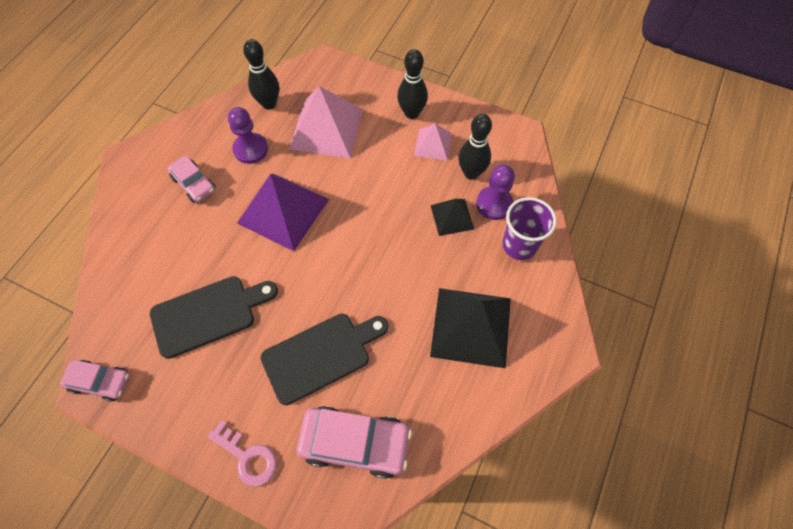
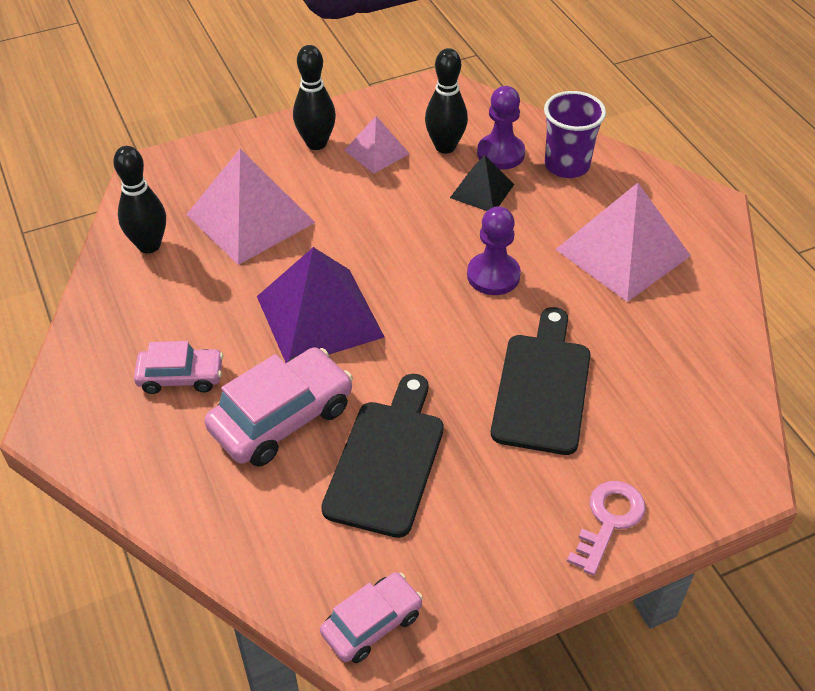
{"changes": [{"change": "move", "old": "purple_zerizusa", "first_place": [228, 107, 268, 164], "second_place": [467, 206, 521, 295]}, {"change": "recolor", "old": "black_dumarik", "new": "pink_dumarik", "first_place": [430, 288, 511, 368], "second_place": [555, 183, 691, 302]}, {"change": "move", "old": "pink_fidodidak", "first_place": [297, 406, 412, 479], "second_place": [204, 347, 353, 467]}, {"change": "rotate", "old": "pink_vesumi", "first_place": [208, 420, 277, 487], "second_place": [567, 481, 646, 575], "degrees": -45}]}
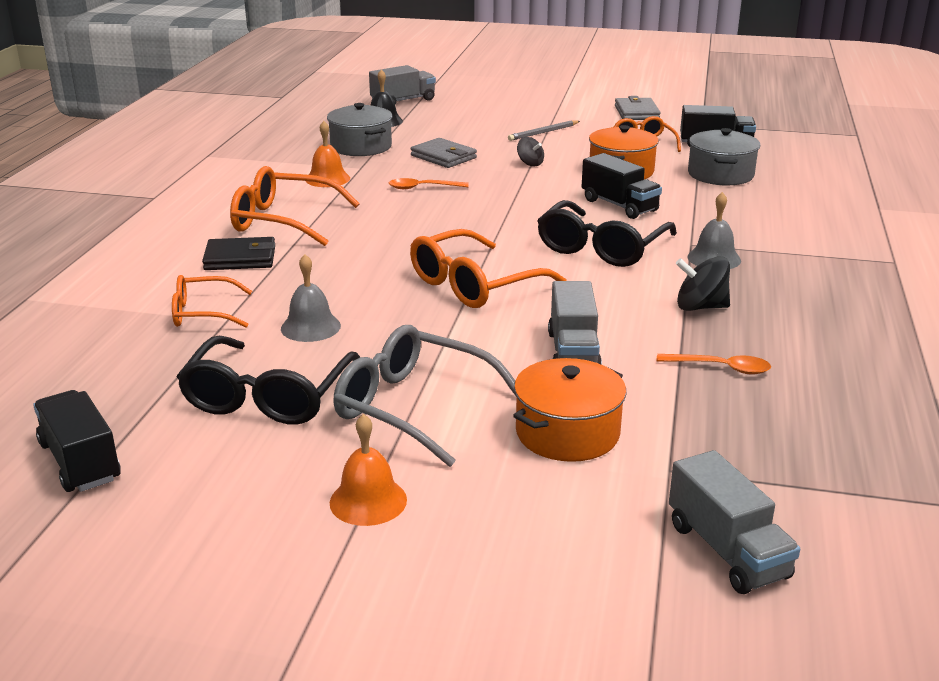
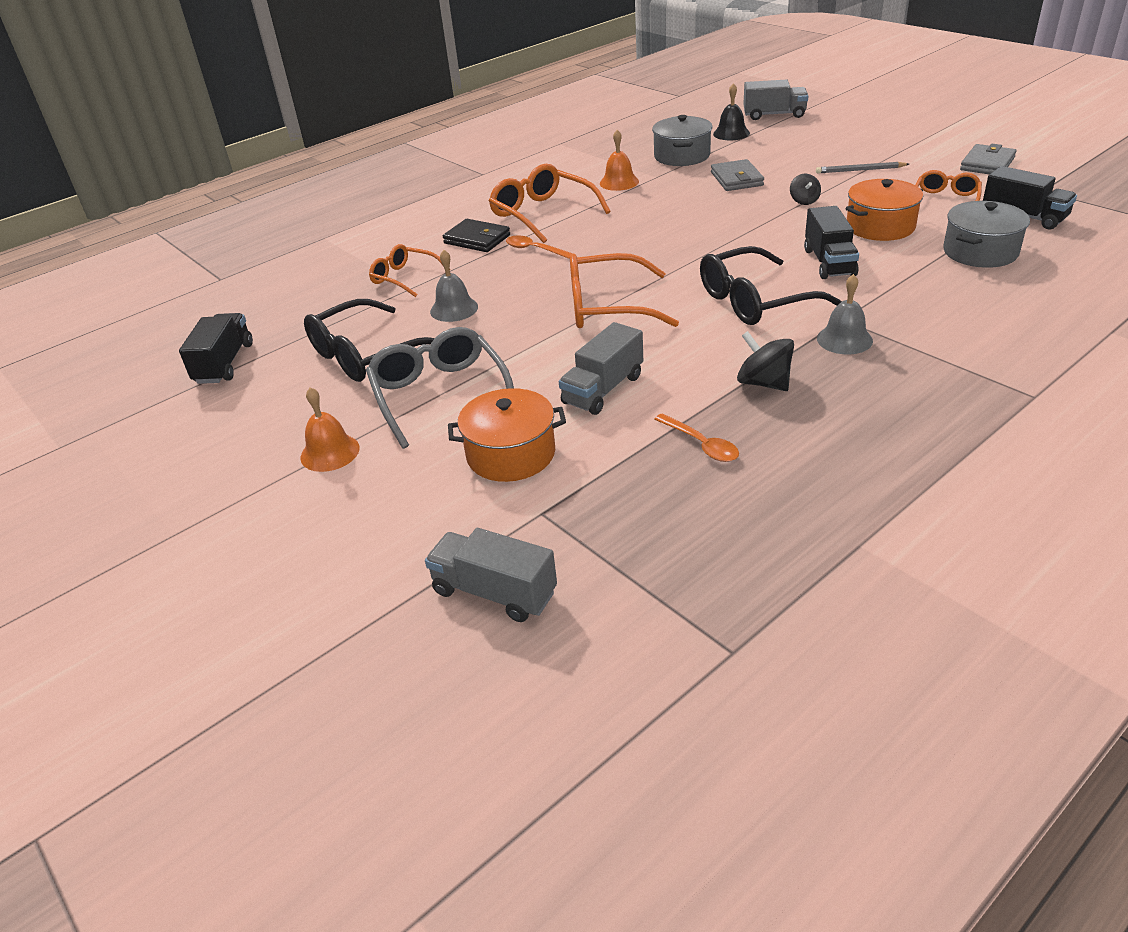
{"changes": [{"change": "move", "old": "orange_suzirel", "first_place": [389, 178, 469, 189], "second_place": [506, 236, 573, 259]}, {"change": "rotate", "old": "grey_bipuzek", "first_place": [669, 450, 800, 594], "second_place": [425, 528, 557, 622], "degrees": 105}]}
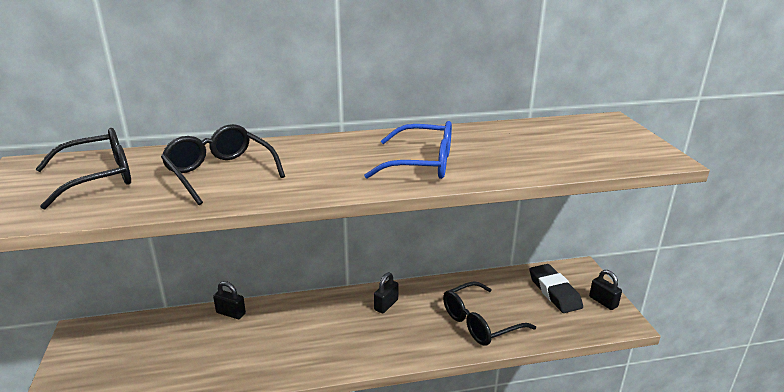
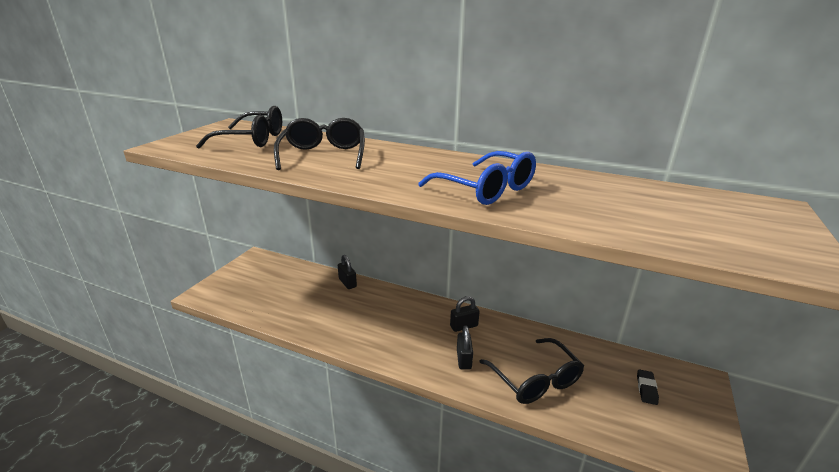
{"changes": [{"change": "resize", "old": "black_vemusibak", "first_place": [530, 264, 583, 313], "second_place": [637, 369, 659, 405], "factor": 0.52}, {"change": "move", "old": "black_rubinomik", "first_place": [589, 270, 622, 310], "second_place": [457, 325, 473, 370]}, {"change": "rotate", "old": "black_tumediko", "first_place": [443, 281, 536, 346], "second_place": [479, 338, 584, 404], "degrees": -120}]}
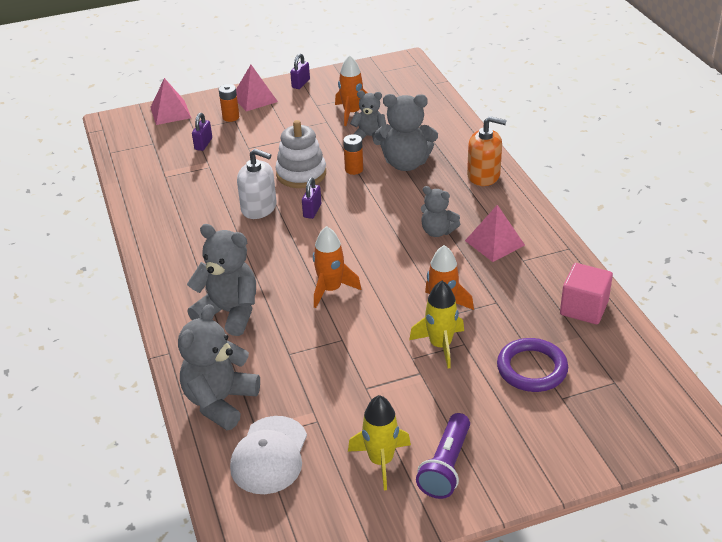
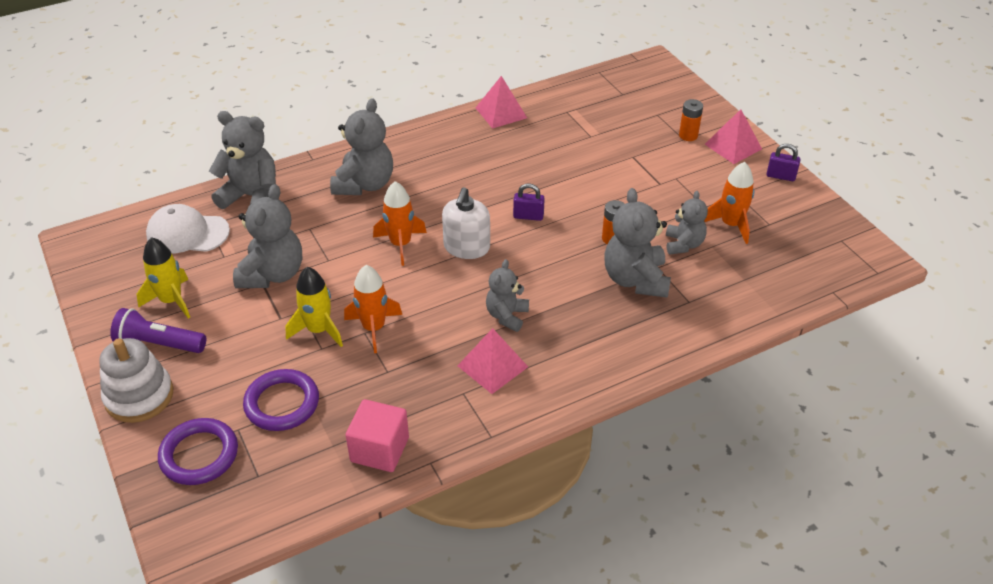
{"changes": [{"change": "move", "old": "pink_dumarik", "first_place": [150, 78, 191, 125], "second_place": [476, 76, 527, 129]}, {"change": "delete", "old": "purple_rubinomik", "first_place": [192, 113, 212, 151]}, {"change": "delete", "old": "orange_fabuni", "first_place": [467, 116, 507, 186]}, {"change": "move", "old": "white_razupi", "first_place": [275, 120, 326, 188], "second_place": [99, 338, 173, 423]}, {"change": "move", "old": "white_fabuni", "first_place": [237, 149, 277, 219], "second_place": [442, 187, 490, 259]}, {"change": "insert", "new": "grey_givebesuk", "second_place": [233, 184, 302, 288]}, {"change": "insert", "new": "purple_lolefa", "second_place": [158, 418, 238, 485]}]}
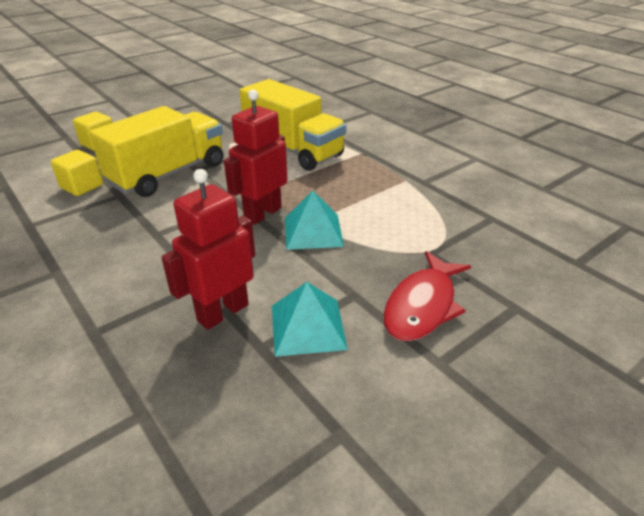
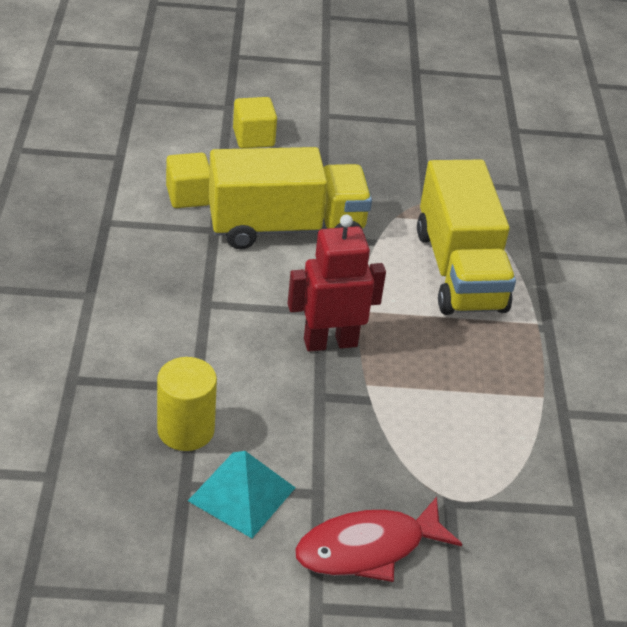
{"changes": [{"change": "replace", "old": "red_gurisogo", "new": "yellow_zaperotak", "first_place": [161, 169, 255, 330], "second_place": [157, 357, 217, 451]}, {"change": "delete", "old": "turquoise_dumarik", "first_place": [285, 191, 344, 250]}]}
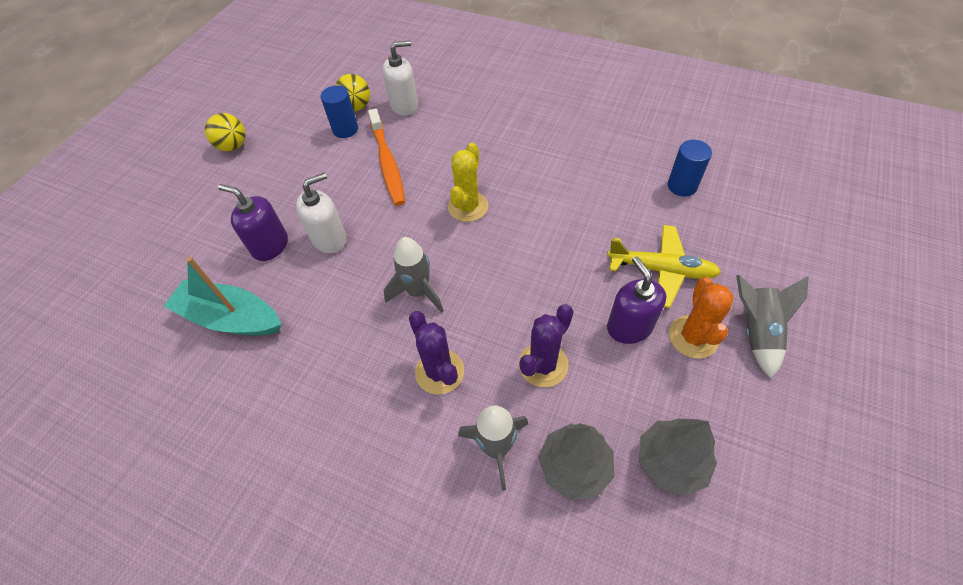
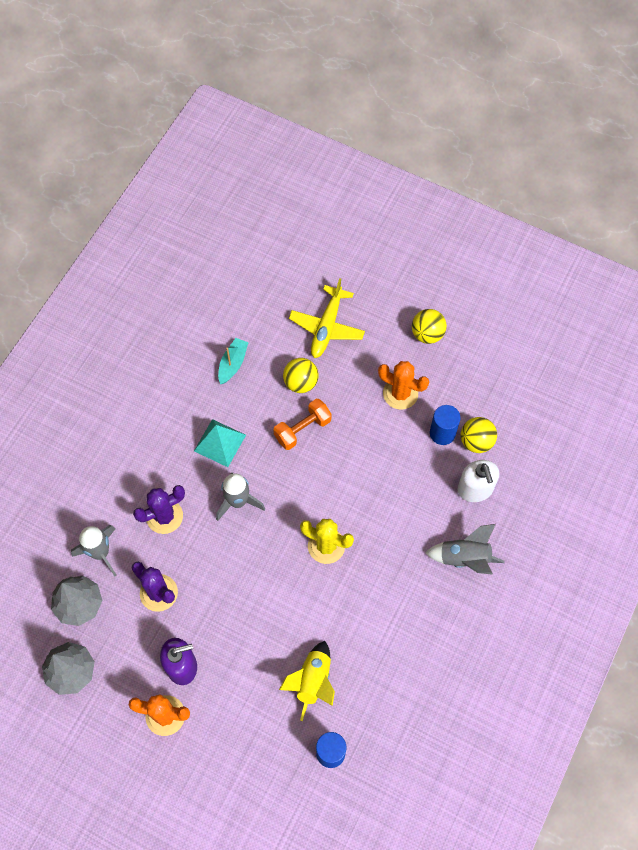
{"changes": [{"change": "delete", "old": "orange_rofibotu", "first_place": [368, 108, 405, 206]}, {"change": "replace", "old": "white_fabuni", "new": "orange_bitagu", "first_place": [296, 173, 346, 253], "second_place": [273, 399, 332, 450]}, {"change": "replace", "old": "purple_fabuni", "new": "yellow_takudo", "first_place": [218, 184, 288, 261], "second_place": [283, 358, 318, 393]}, {"change": "move", "old": "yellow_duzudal", "first_place": [607, 225, 721, 308], "second_place": [289, 278, 365, 358]}, {"change": "resize", "old": "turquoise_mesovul", "first_place": [163, 257, 281, 335], "second_place": [218, 338, 249, 384], "factor": 0.56}, {"change": "move", "old": "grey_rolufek", "first_place": [736, 275, 809, 378], "second_place": [425, 524, 505, 575]}, {"change": "insert", "new": "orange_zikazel", "second_place": [378, 361, 429, 410]}, {"change": "insert", "new": "turquoise_dumarik", "second_place": [194, 419, 246, 467]}, {"change": "insert", "new": "yellow_rolufek", "second_place": [279, 641, 335, 721]}]}
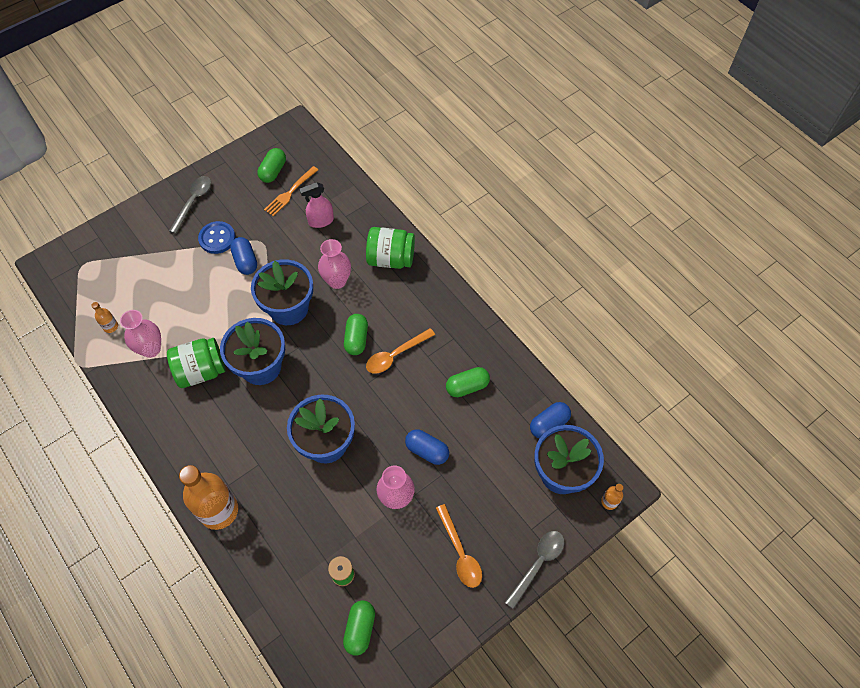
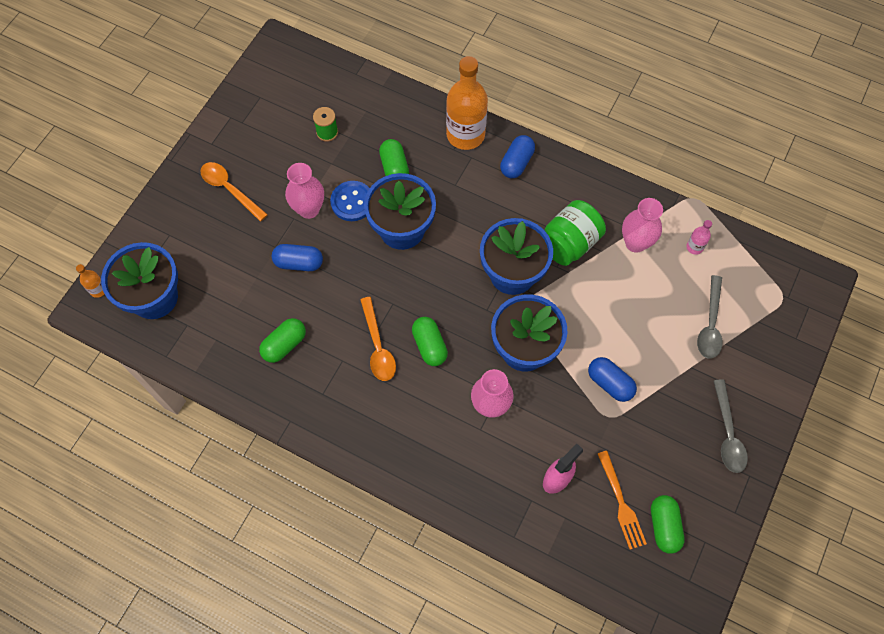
{"changes": [{"change": "rotate", "old": "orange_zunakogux", "first_place": [264, 166, 318, 216], "second_place": [598, 451, 647, 550], "degrees": 150}, {"change": "move", "old": "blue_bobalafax", "first_place": [198, 221, 236, 254], "second_place": [330, 181, 370, 221]}, {"change": "delete", "old": "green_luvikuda", "first_place": [366, 227, 415, 269]}, {"change": "recolor", "old": "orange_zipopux", "new": "pink_zipopux", "first_place": [92, 302, 118, 333], "second_place": [686, 220, 712, 255]}, {"change": "rotate", "old": "orange_suzirel", "first_place": [366, 328, 435, 374], "second_place": [360, 297, 396, 381], "degrees": 135}, {"change": "move", "old": "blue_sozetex", "first_place": [530, 402, 571, 438], "second_place": [500, 135, 535, 178]}, {"change": "move", "old": "grey_suzirel", "first_place": [505, 531, 564, 609], "second_place": [697, 275, 723, 359]}, {"change": "move", "old": "green_sozetex", "first_place": [343, 600, 375, 656], "second_place": [379, 139, 409, 176]}]}
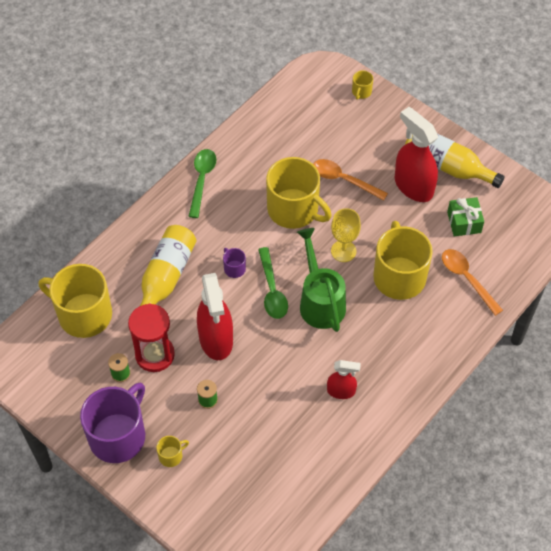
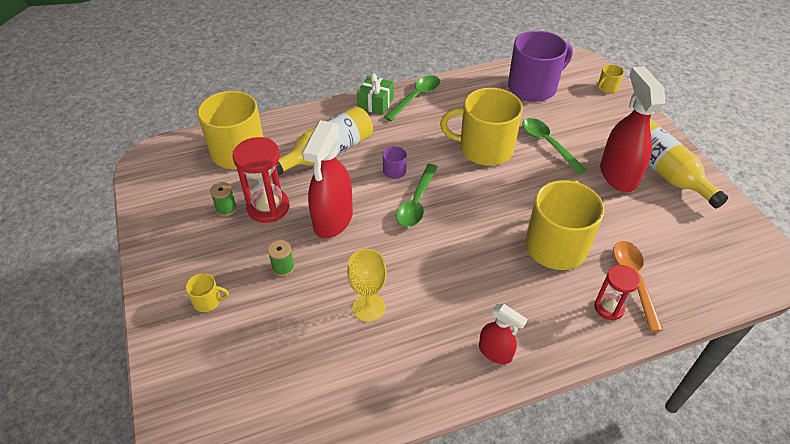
{"changes": [{"change": "rotate", "old": "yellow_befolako", "first_place": [266, 157, 332, 229], "second_place": [440, 88, 523, 166], "degrees": 120}, {"change": "recolor", "old": "orange_suzirel", "new": "green_suzirel", "first_place": [313, 159, 388, 201], "second_place": [522, 118, 587, 174]}, {"change": "move", "old": "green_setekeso", "first_place": [447, 197, 484, 236], "second_place": [357, 73, 394, 115]}, {"change": "move", "old": "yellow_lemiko", "first_place": [331, 208, 361, 262], "second_place": [347, 249, 387, 322]}, {"change": "delete", "old": "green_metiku", "first_place": [297, 228, 346, 332]}, {"change": "move", "old": "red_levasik", "first_place": [327, 360, 361, 399], "second_place": [479, 304, 528, 364]}, {"change": "move", "old": "purple_befolako", "first_place": [80, 383, 145, 463], "second_place": [508, 31, 573, 102]}, {"change": "insert", "new": "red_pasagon", "second_place": [594, 265, 640, 321]}]}
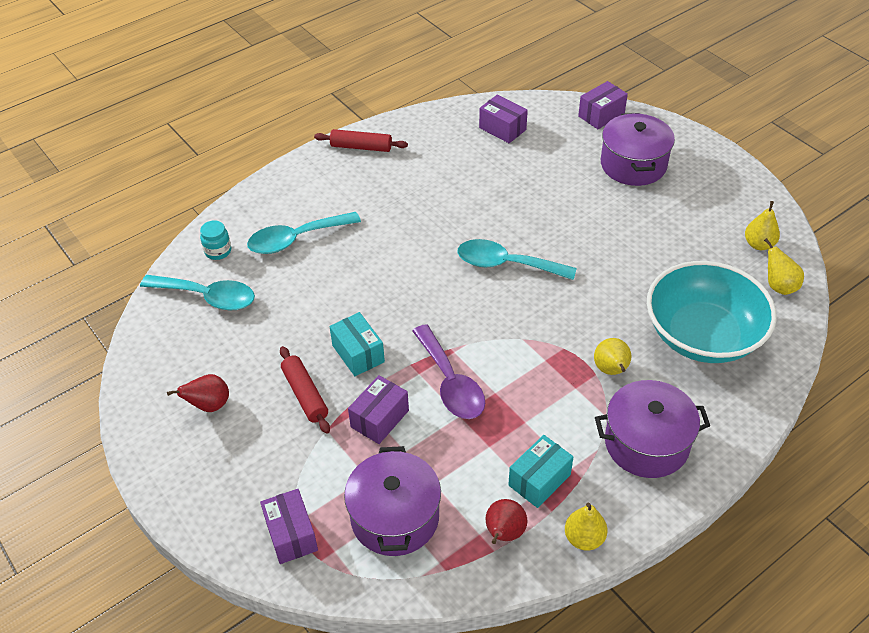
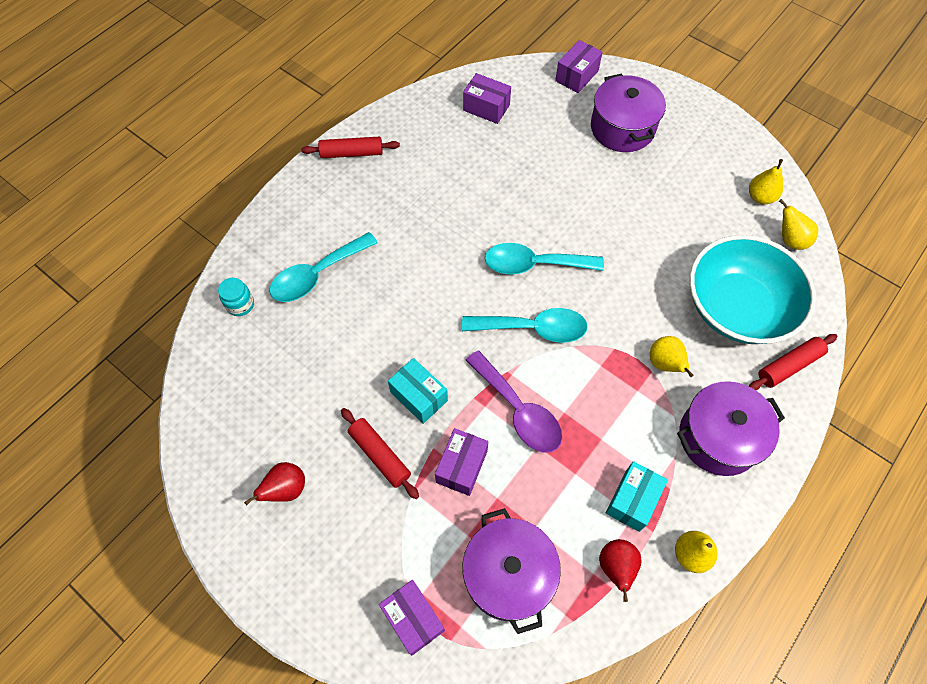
{"changes": [{"change": "move", "old": "turquoise_suzirel", "first_place": [140, 275, 255, 310], "second_place": [462, 308, 588, 343]}, {"change": "insert", "new": "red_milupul", "second_place": [749, 334, 837, 390]}]}
